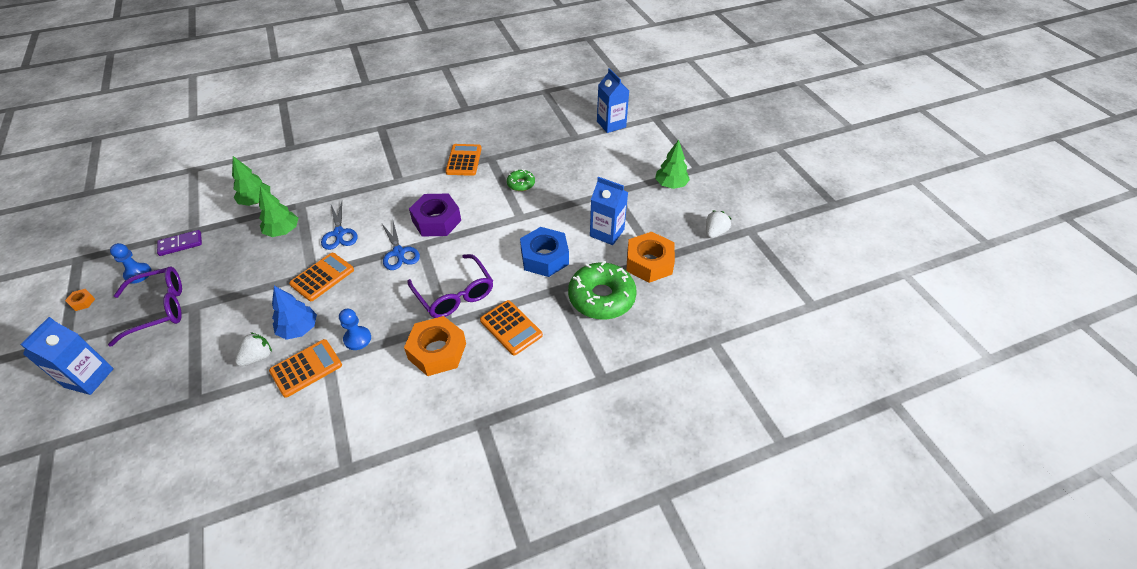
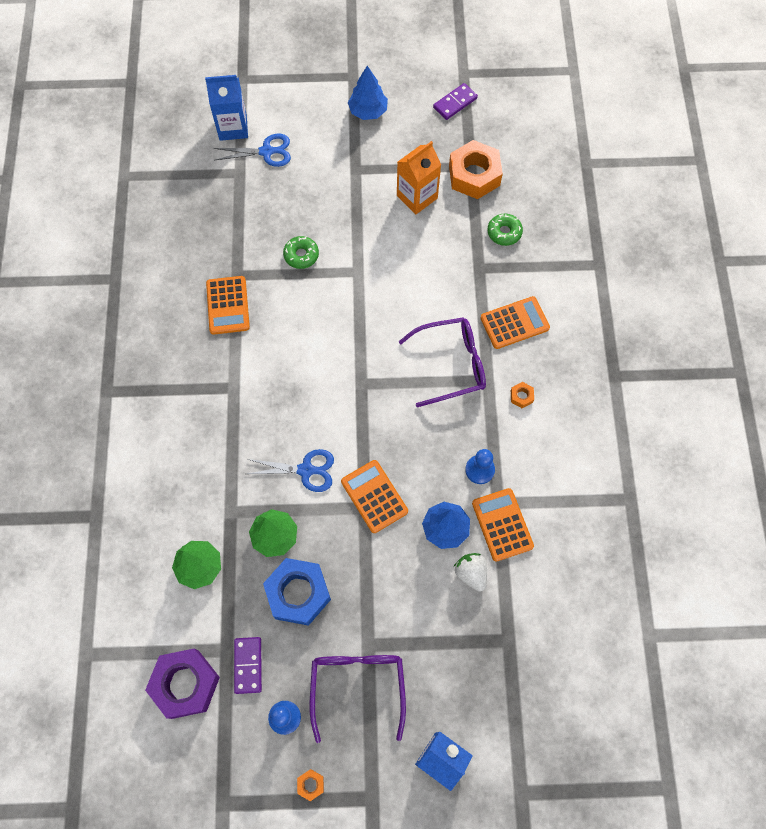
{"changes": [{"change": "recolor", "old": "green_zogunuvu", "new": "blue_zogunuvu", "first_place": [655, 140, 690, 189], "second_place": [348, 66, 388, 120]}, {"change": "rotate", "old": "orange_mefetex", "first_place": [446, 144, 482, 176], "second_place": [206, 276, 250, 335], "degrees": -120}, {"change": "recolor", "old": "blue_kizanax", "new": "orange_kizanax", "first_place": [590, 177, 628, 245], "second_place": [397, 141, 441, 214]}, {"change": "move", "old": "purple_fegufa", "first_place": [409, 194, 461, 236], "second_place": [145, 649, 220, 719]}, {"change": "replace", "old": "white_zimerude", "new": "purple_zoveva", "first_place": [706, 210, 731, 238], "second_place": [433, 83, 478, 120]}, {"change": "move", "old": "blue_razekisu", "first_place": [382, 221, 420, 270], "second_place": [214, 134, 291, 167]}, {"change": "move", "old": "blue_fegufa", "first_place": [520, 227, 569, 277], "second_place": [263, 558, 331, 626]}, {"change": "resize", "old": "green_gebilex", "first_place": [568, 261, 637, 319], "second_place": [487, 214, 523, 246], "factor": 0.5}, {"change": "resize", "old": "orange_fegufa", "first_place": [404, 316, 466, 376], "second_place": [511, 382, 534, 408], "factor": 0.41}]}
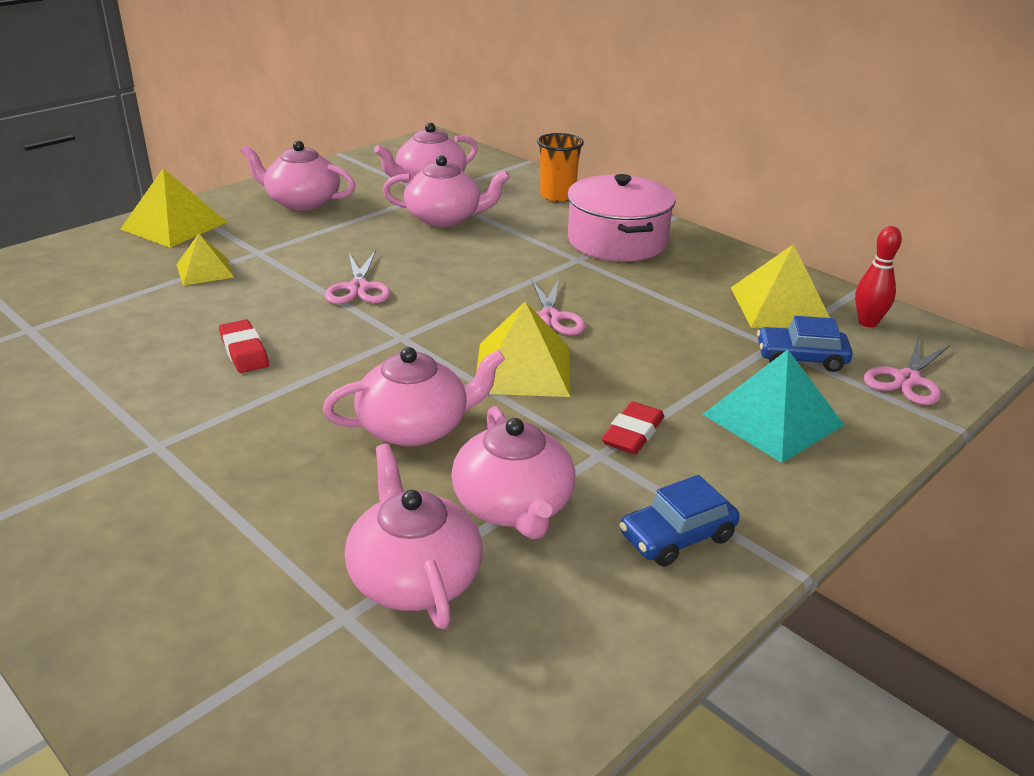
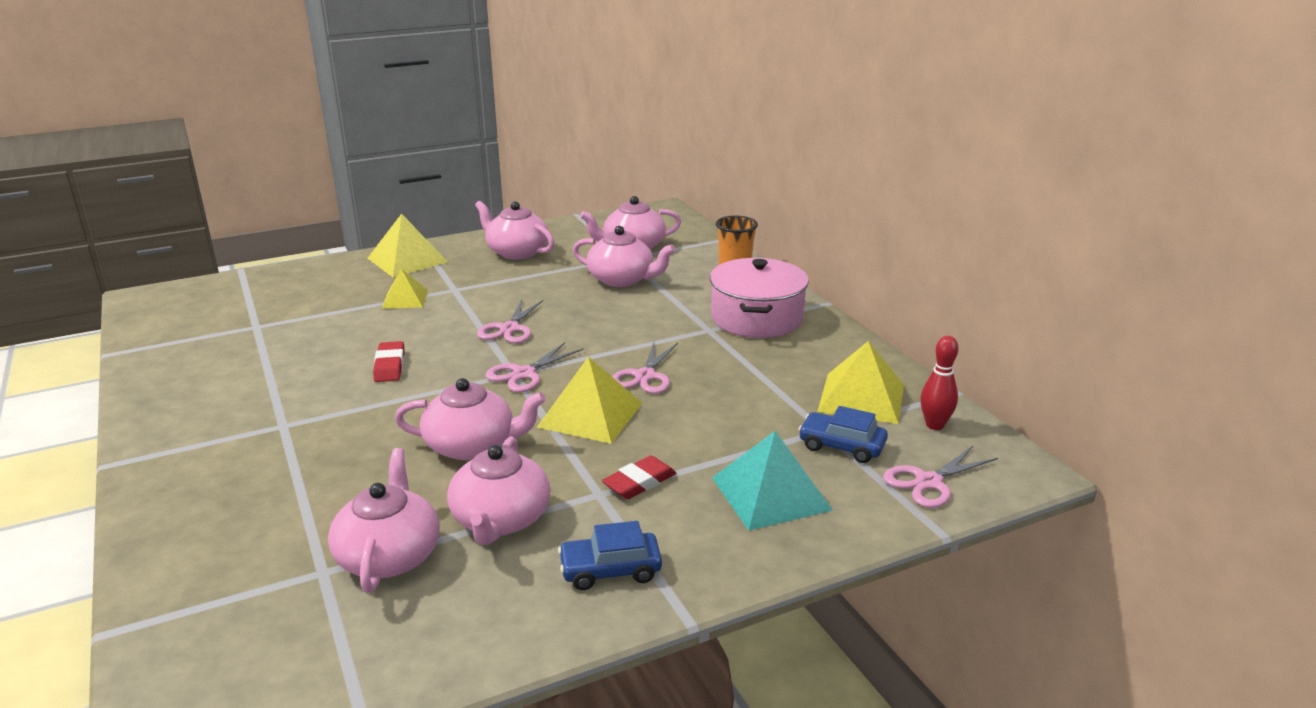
{"changes": [{"change": "insert", "new": "pink_razekisu", "second_place": [485, 343, 583, 392]}]}
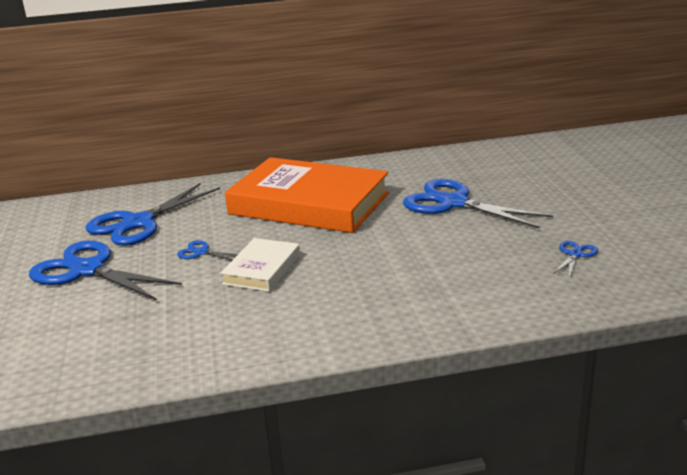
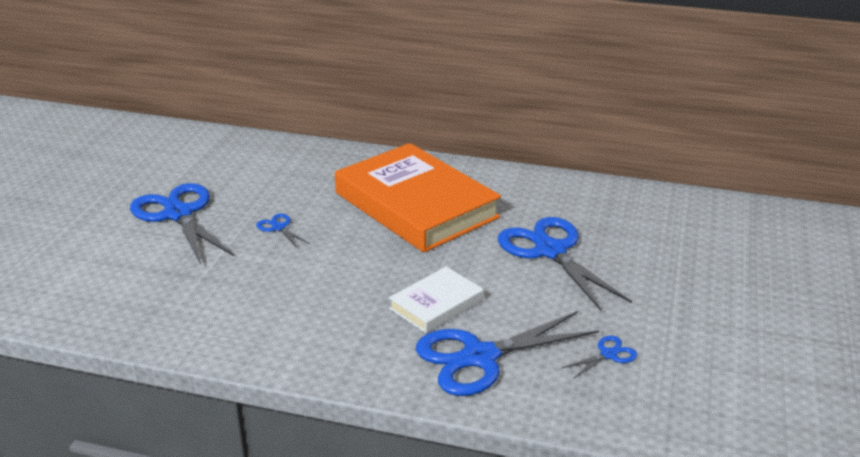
{"changes": [{"change": "move", "old": "blue_razekisu", "first_place": [85, 183, 220, 245], "second_place": [416, 311, 599, 396]}, {"change": "move", "old": "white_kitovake", "first_place": [220, 238, 300, 292], "second_place": [389, 267, 483, 333]}]}
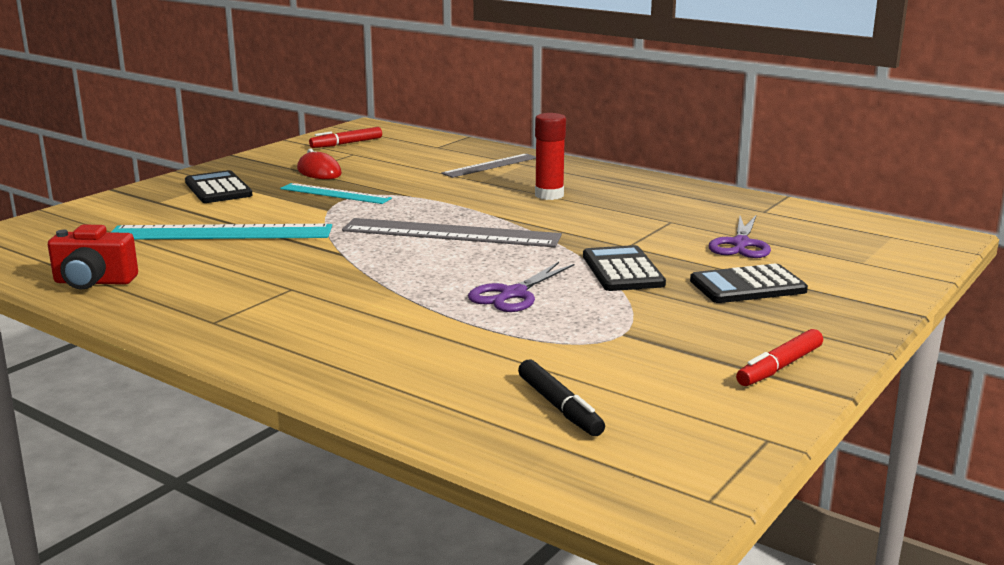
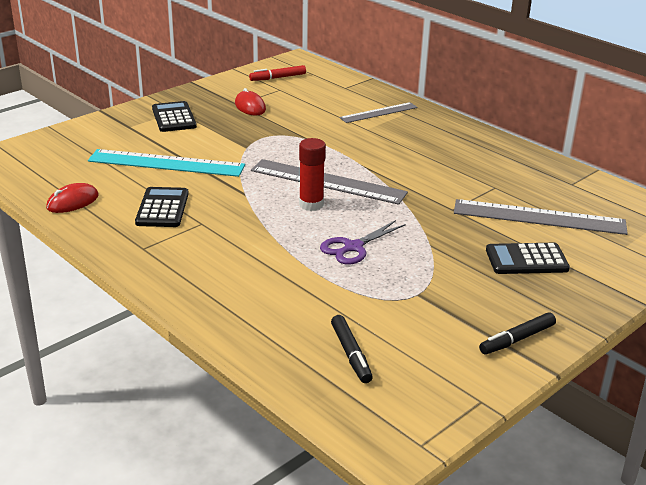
{"changes": [{"change": "move", "old": "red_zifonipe", "first_place": [535, 113, 566, 200], "second_place": [299, 138, 326, 211]}, {"change": "delete", "old": "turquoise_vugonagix", "first_place": [280, 183, 392, 204]}, {"change": "replace", "old": "purple_razekisu", "new": "grey_vugonagix", "first_place": [709, 216, 771, 258], "second_place": [454, 199, 628, 235]}, {"change": "replace", "old": "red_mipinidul", "new": "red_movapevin", "first_place": [48, 225, 138, 289], "second_place": [46, 183, 99, 213]}, {"change": "move", "old": "black_mefetex", "first_place": [583, 245, 666, 291], "second_place": [135, 187, 189, 227]}, {"change": "recolor", "old": "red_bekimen", "new": "black_bekimen", "first_place": [736, 329, 823, 386], "second_place": [479, 312, 556, 354]}]}
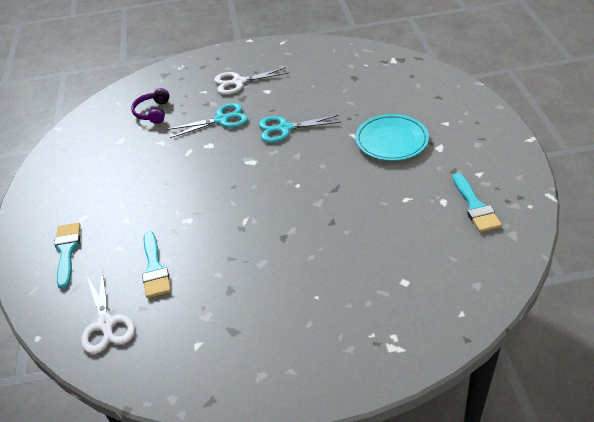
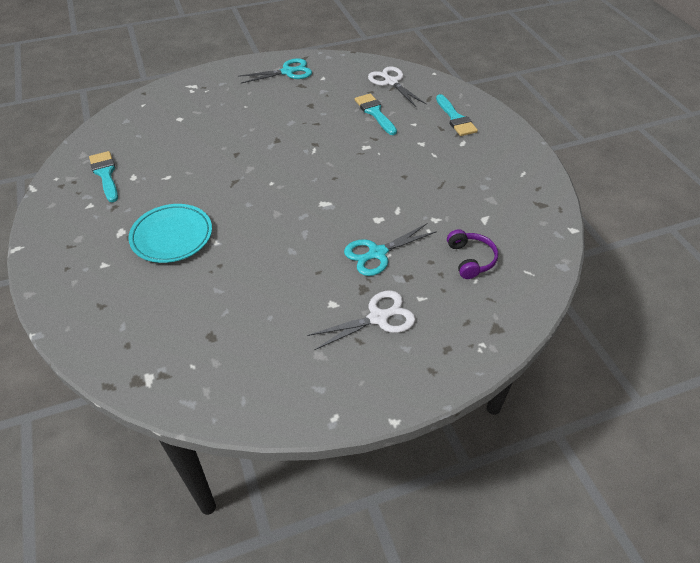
{"changes": [{"change": "move", "old": "turquoise_razekisu", "first_place": [259, 115, 341, 143], "second_place": [238, 58, 312, 83]}]}
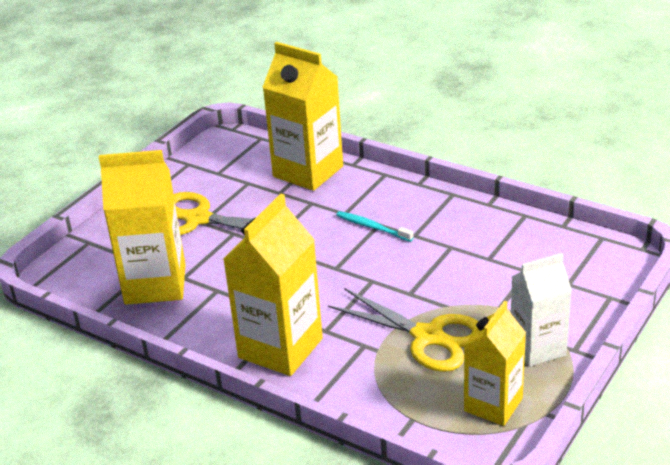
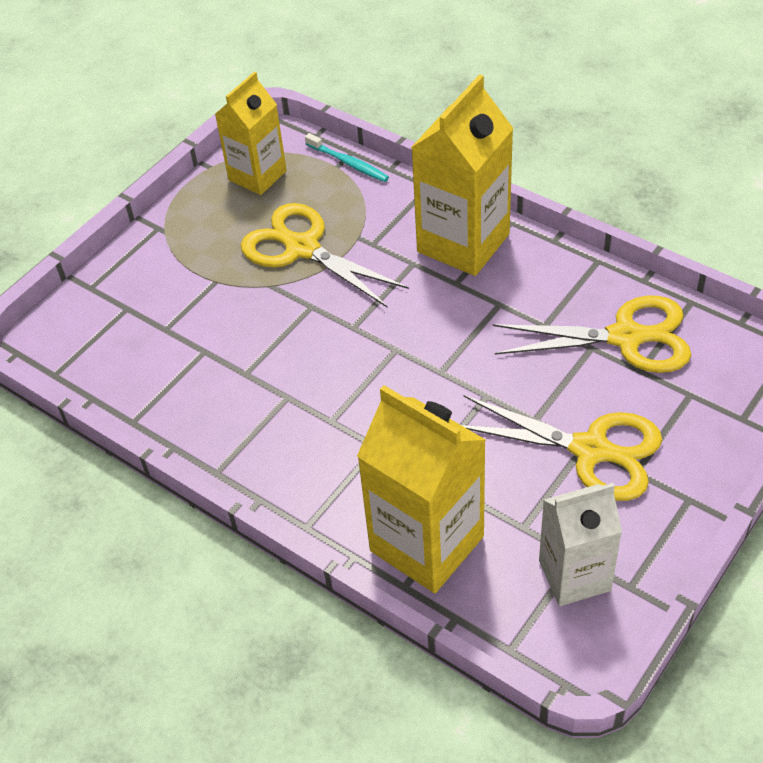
{"changes": [{"change": "replace", "old": "yellow_kizanax", "new": "yellow_razekisu", "first_place": [99, 150, 186, 305], "second_place": [493, 296, 691, 373]}, {"change": "move", "old": "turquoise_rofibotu", "first_place": [336, 211, 414, 242], "second_place": [305, 133, 389, 182]}, {"change": "move", "old": "white_kizanax", "first_place": [511, 253, 572, 367], "second_place": [539, 483, 622, 606]}]}
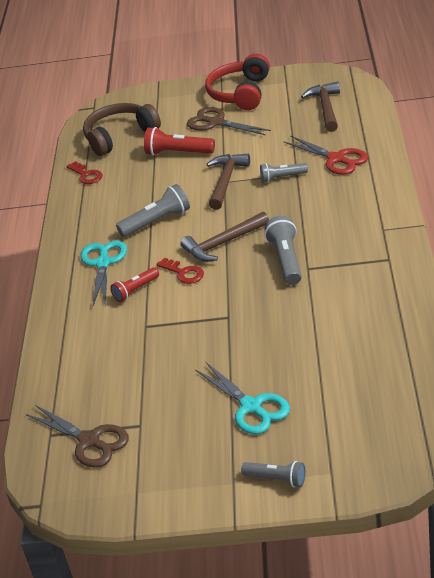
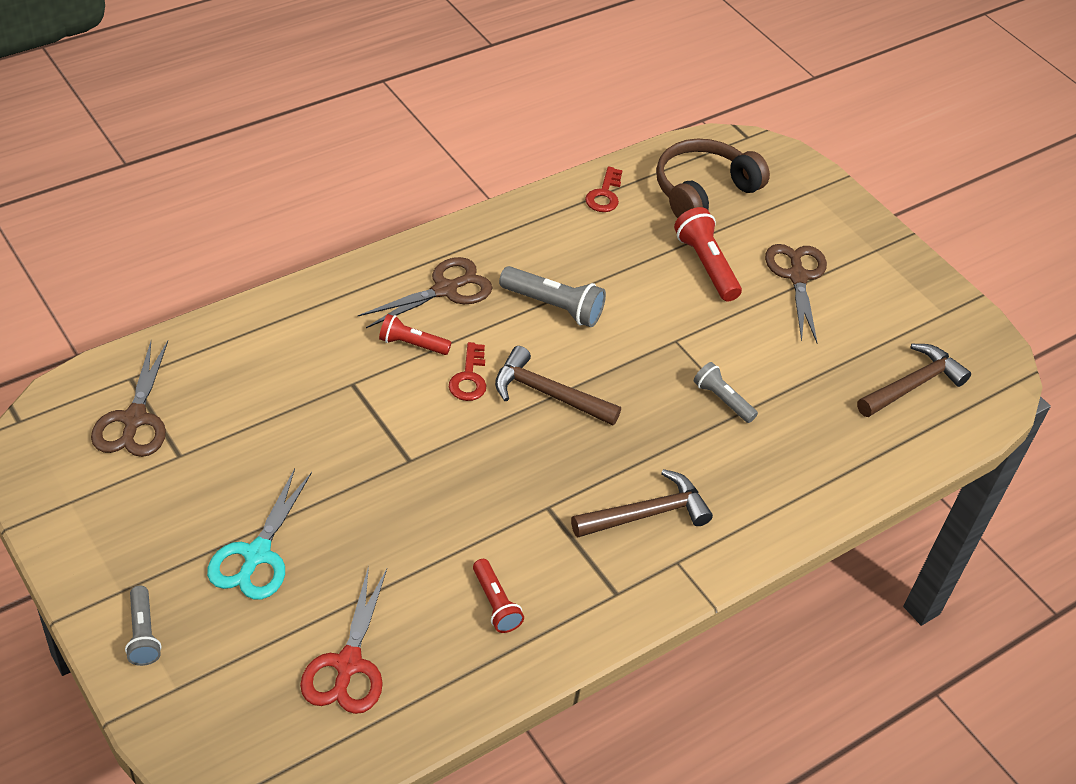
{"changes": [{"change": "delete", "old": "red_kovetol", "first_place": [205, 54, 270, 110]}, {"change": "rotate", "old": "brown_kovetol", "first_place": [83, 103, 161, 156], "second_place": [656, 139, 770, 218], "degrees": -60}, {"change": "move", "old": "red_razekisu", "first_place": [283, 135, 368, 175], "second_place": [300, 566, 387, 714]}, {"change": "move", "old": "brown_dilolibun", "first_place": [207, 154, 250, 210], "second_place": [571, 469, 713, 537]}, {"change": "delete", "old": "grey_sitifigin", "first_place": [264, 216, 302, 285]}, {"change": "recolor", "old": "turquoise_razekisu", "new": "brown_razekisu", "first_place": [81, 240, 127, 307], "second_place": [358, 257, 492, 328]}, {"change": "insert", "new": "red_sitifigin", "second_place": [473, 559, 524, 633]}]}
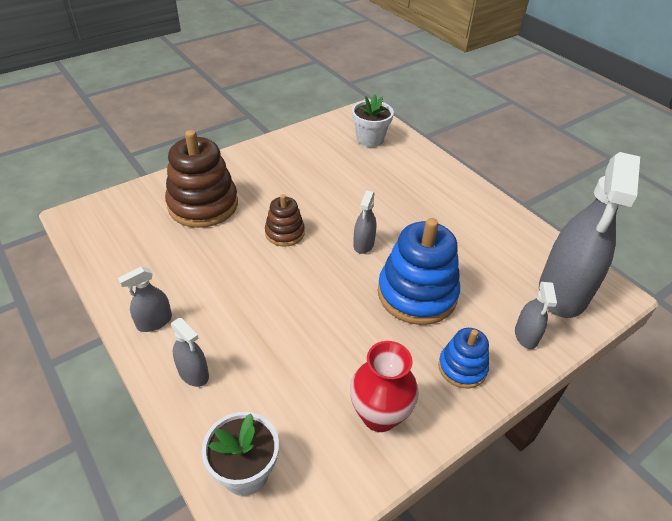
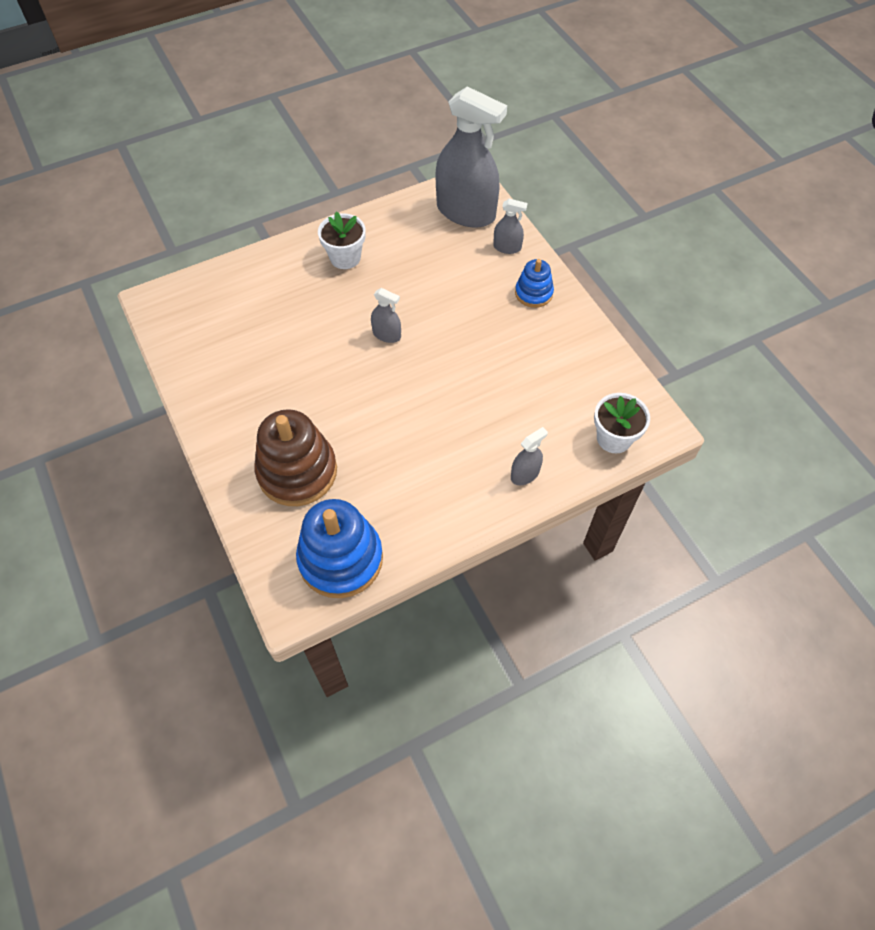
{"changes": [{"change": "move", "old": "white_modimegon", "first_place": [352, 94, 394, 147], "second_place": [318, 212, 366, 269]}, {"change": "delete", "old": "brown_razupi", "first_place": [265, 194, 305, 247]}, {"change": "move", "old": "blue_razupi", "first_place": [378, 218, 460, 325], "second_place": [296, 499, 383, 598]}, {"change": "delete", "old": "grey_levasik", "first_place": [118, 267, 172, 332]}, {"change": "delete", "old": "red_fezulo", "first_place": [350, 341, 419, 432]}]}
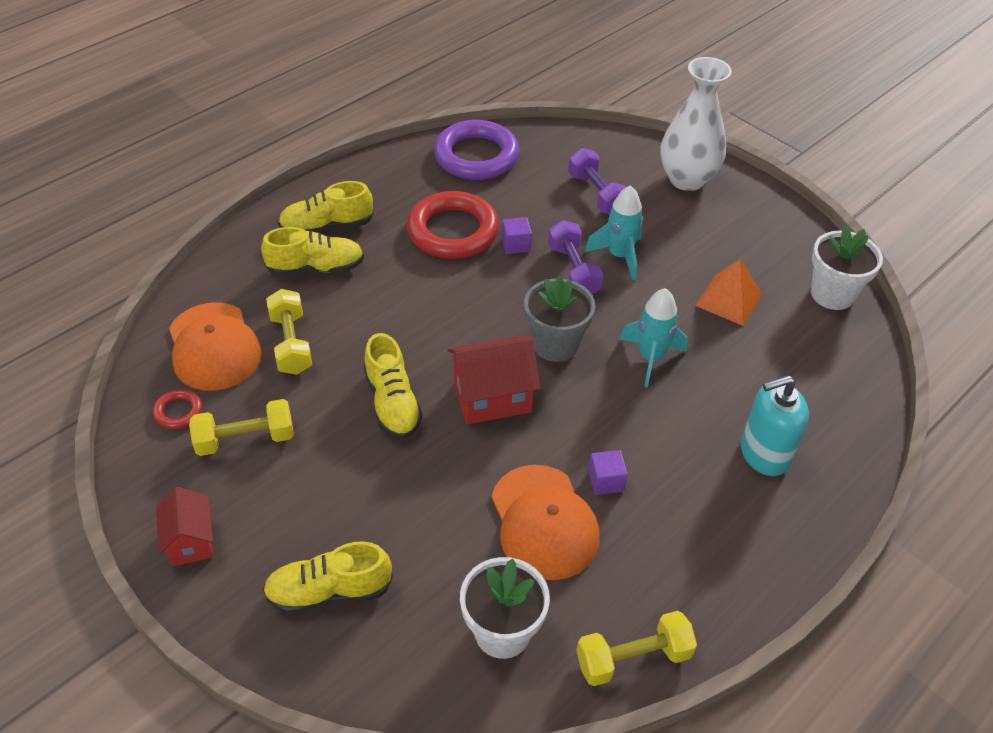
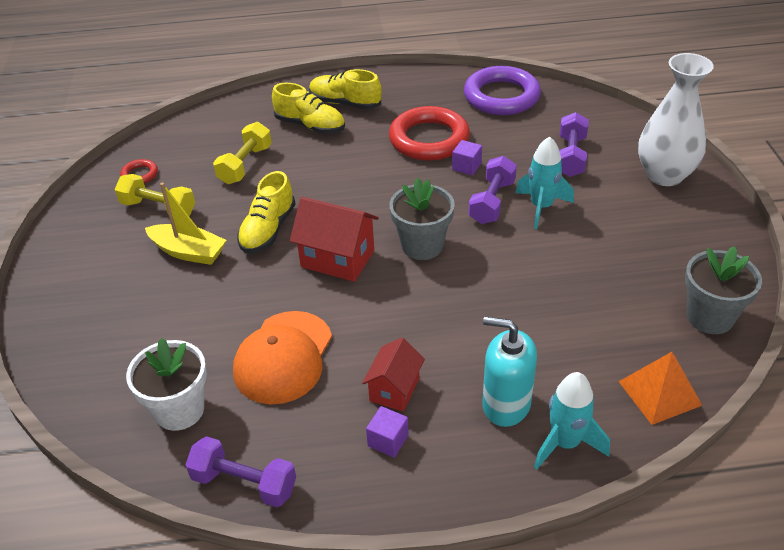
{"changes": [{"change": "recolor", "old": "white_modimegon", "new": "grey_modimegon", "first_place": [811, 225, 883, 310], "second_place": [685, 246, 762, 334]}, {"change": "move", "old": "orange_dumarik", "first_place": [695, 259, 763, 326], "second_place": [618, 352, 702, 425]}, {"change": "move", "old": "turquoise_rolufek", "first_place": [620, 288, 688, 388], "second_place": [534, 372, 610, 469]}, {"change": "delete", "old": "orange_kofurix", "first_place": [169, 302, 262, 391]}, {"change": "move", "old": "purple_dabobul", "first_place": [589, 450, 628, 495], "second_place": [366, 406, 409, 457]}, {"change": "move", "old": "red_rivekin", "first_place": [156, 487, 213, 566], "second_place": [362, 337, 425, 411]}, {"change": "delete", "old": "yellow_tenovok", "first_place": [263, 541, 393, 614]}, {"change": "recolor", "old": "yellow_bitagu", "new": "purple_bitagu", "first_place": [576, 611, 697, 686], "second_place": [185, 436, 296, 507]}, {"change": "insert", "new": "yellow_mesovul", "second_place": [145, 182, 226, 265]}]}
